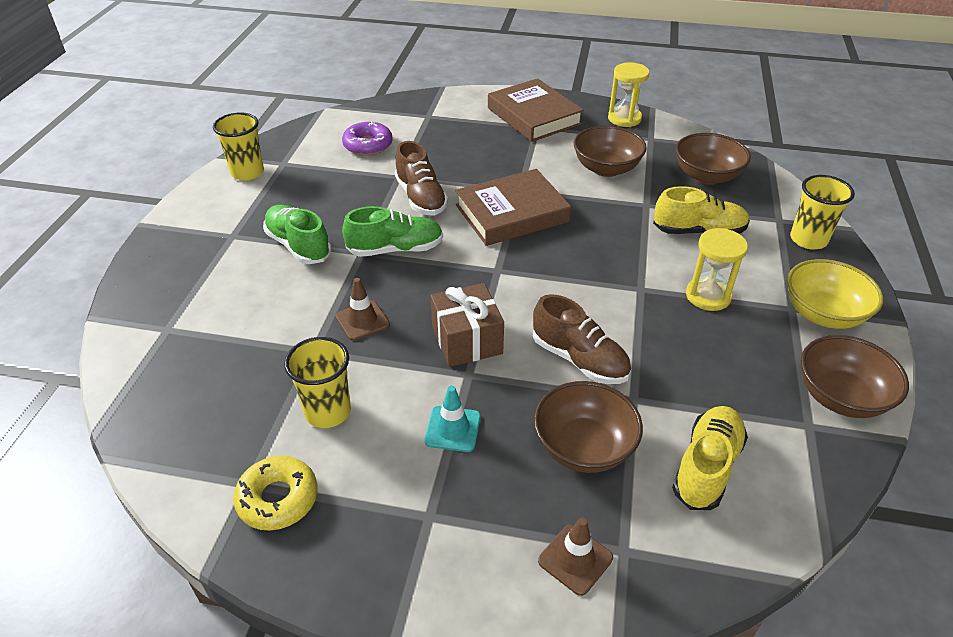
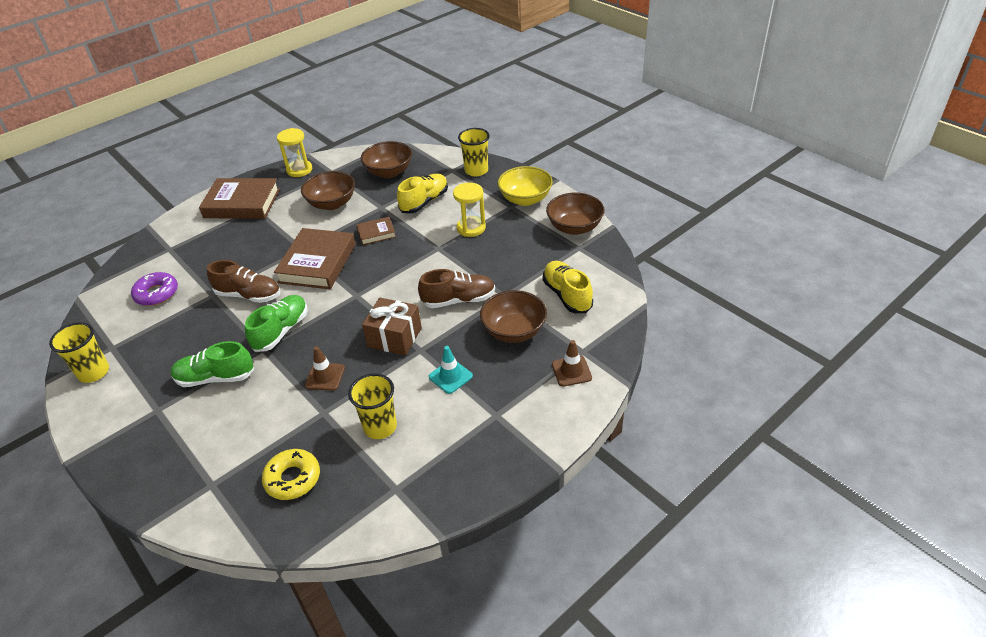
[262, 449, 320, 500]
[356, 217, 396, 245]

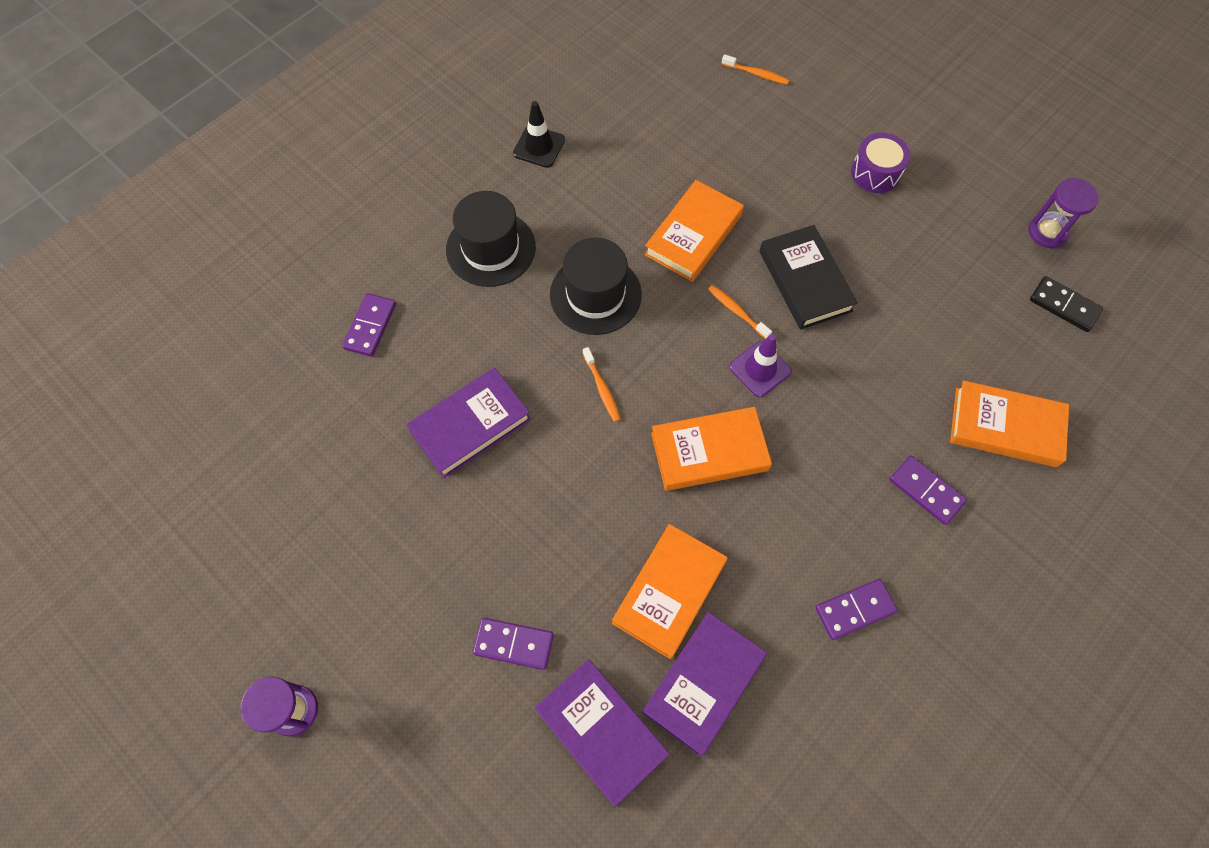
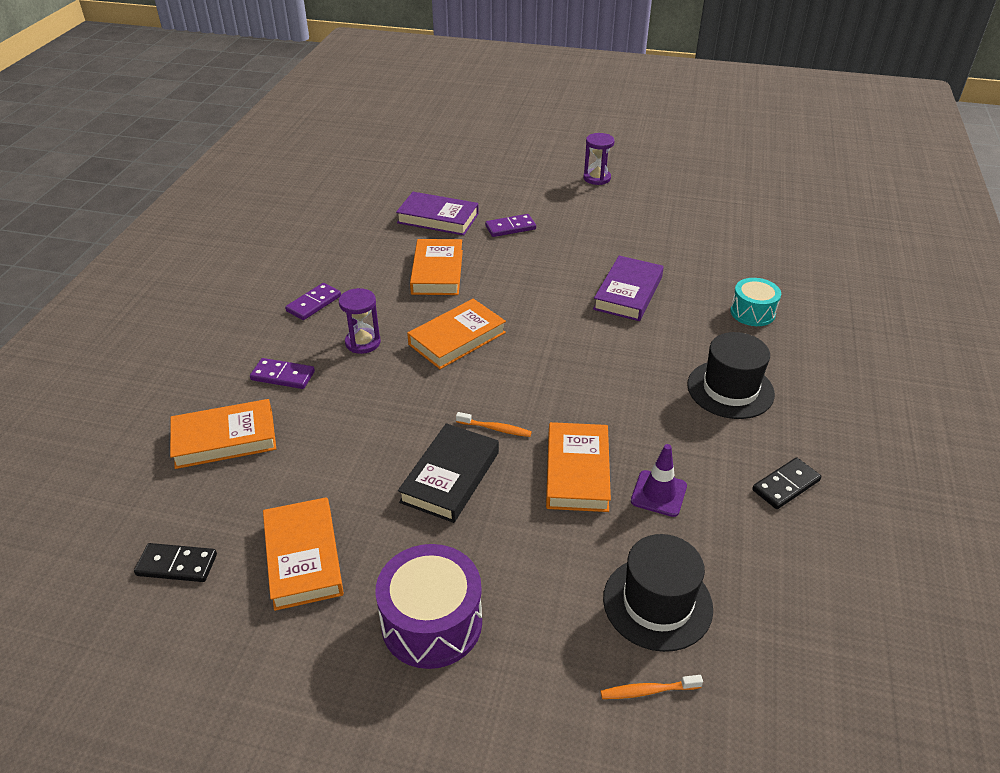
[730, 278, 781, 326]
[752, 457, 821, 509]
[603, 534, 713, 652]
[583, 347, 621, 422] (first image)
[642, 612, 767, 756] (first image)
[631, 444, 687, 517]
[398, 423, 499, 523]
[375, 544, 482, 669]
[339, 288, 381, 354]
[263, 497, 344, 611]

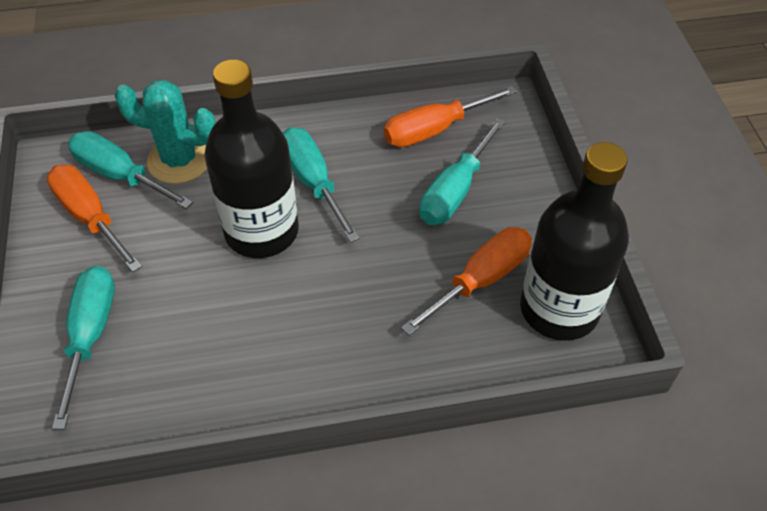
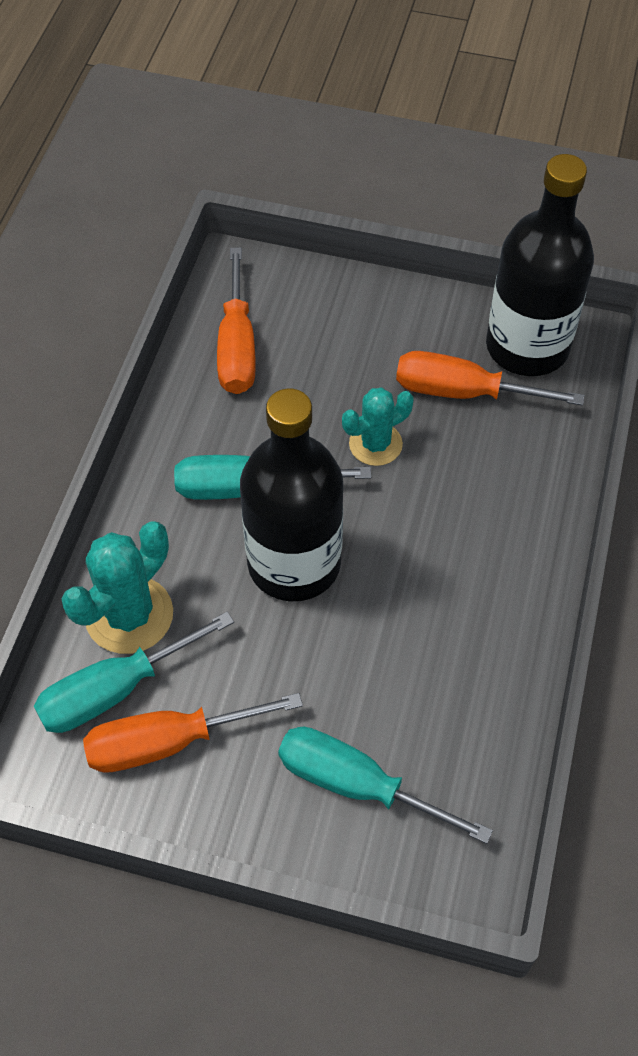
[396, 351, 584, 406]
[419, 118, 506, 225] (first image)
[342, 387, 414, 466]

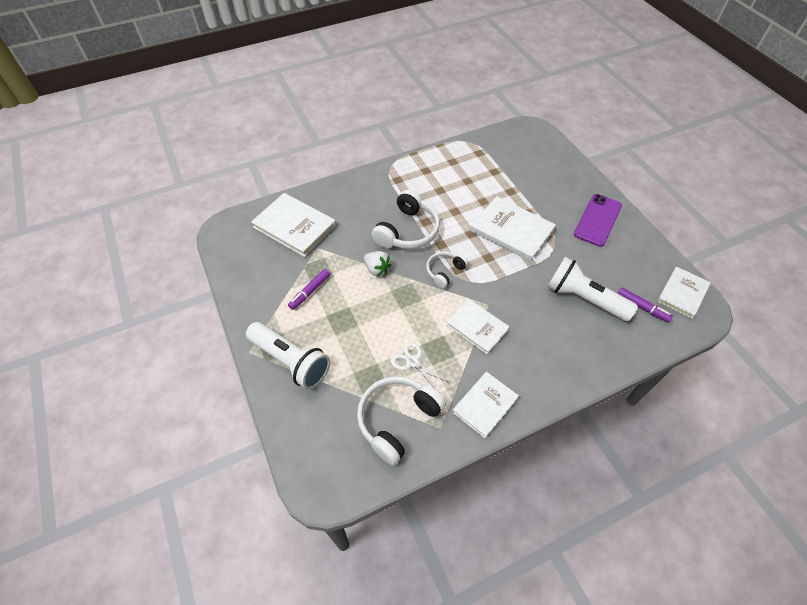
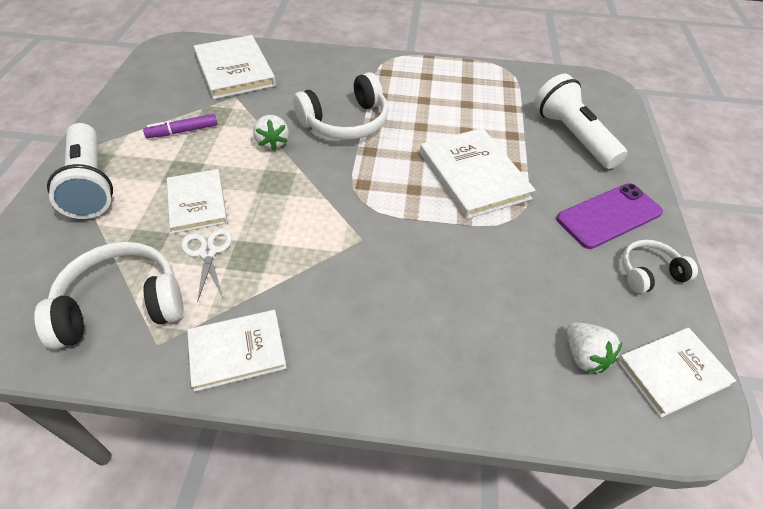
[622, 240, 698, 294]
[167, 169, 228, 234]
[535, 73, 627, 169]
[567, 322, 623, 373]

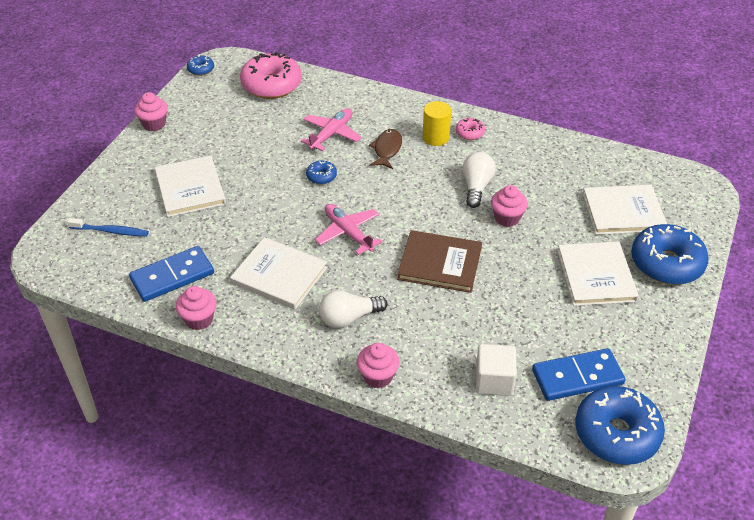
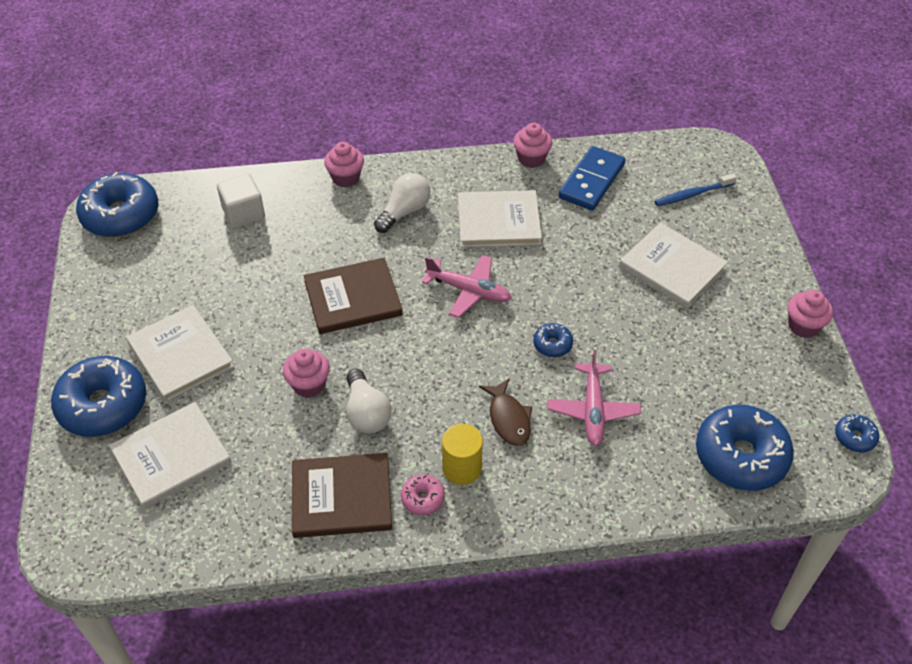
[696, 405, 794, 491]
[532, 348, 625, 401] (first image)
[292, 453, 392, 538]

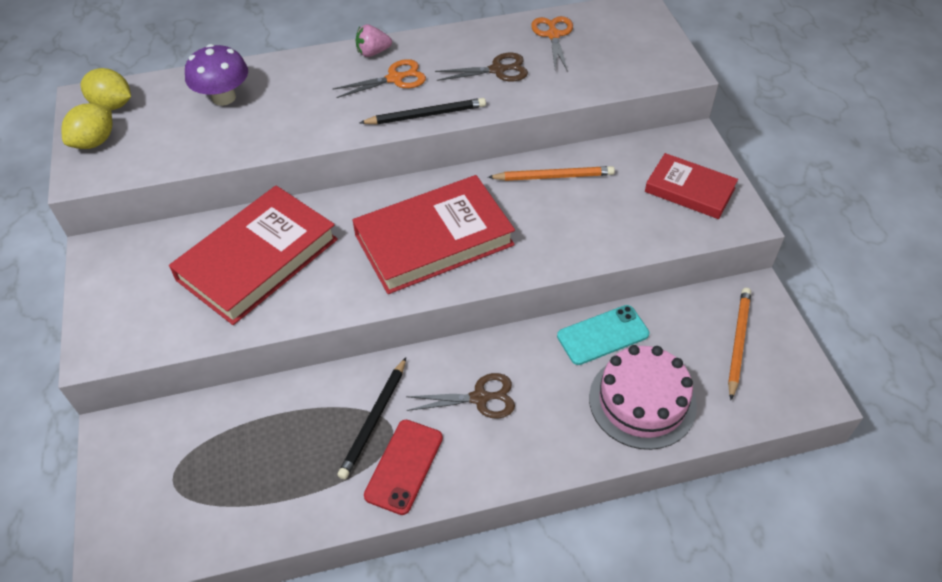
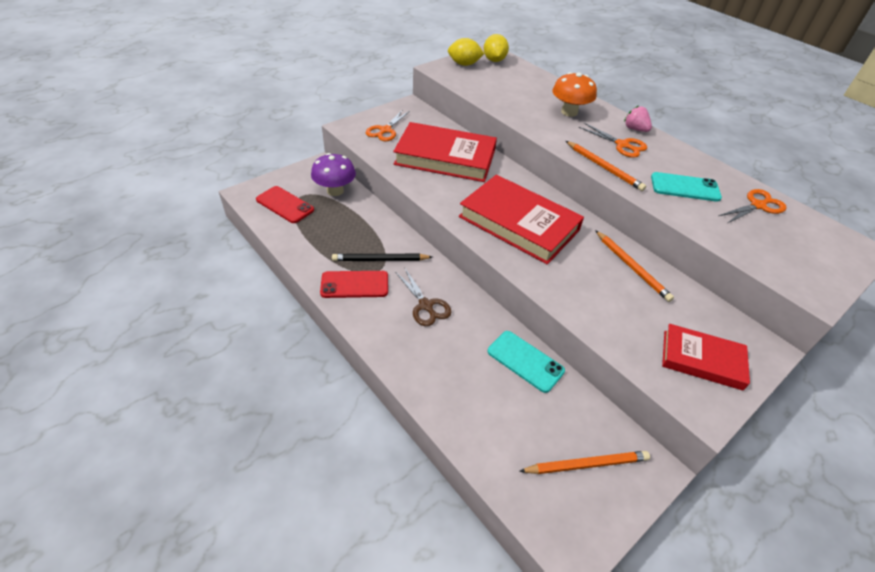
[311, 153, 356, 196]
[566, 141, 646, 191]
[651, 172, 722, 202]
[589, 345, 697, 450] (first image)
[662, 324, 750, 390]
[256, 186, 314, 223]
[366, 109, 410, 141]
[552, 72, 597, 117]

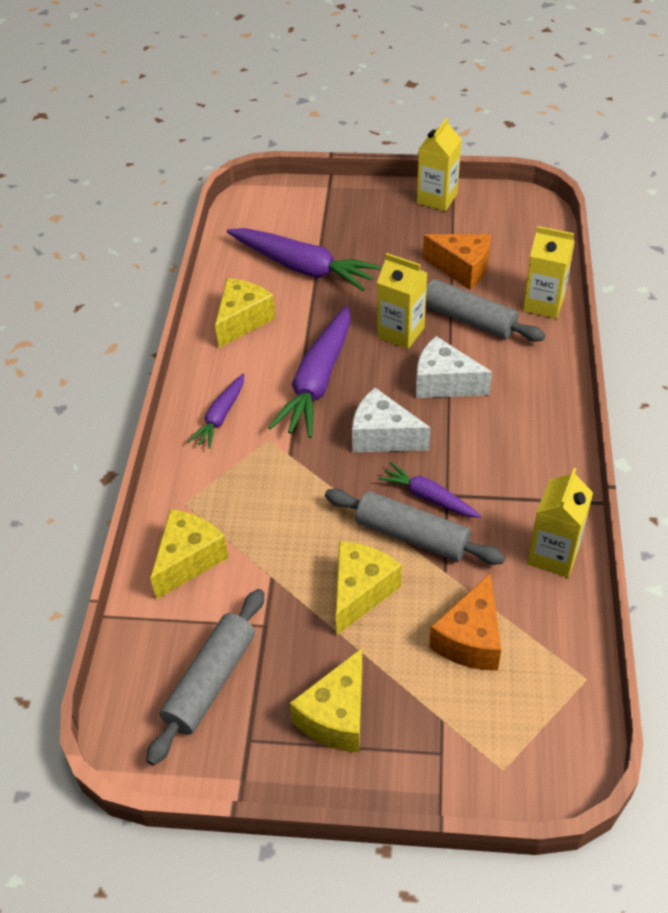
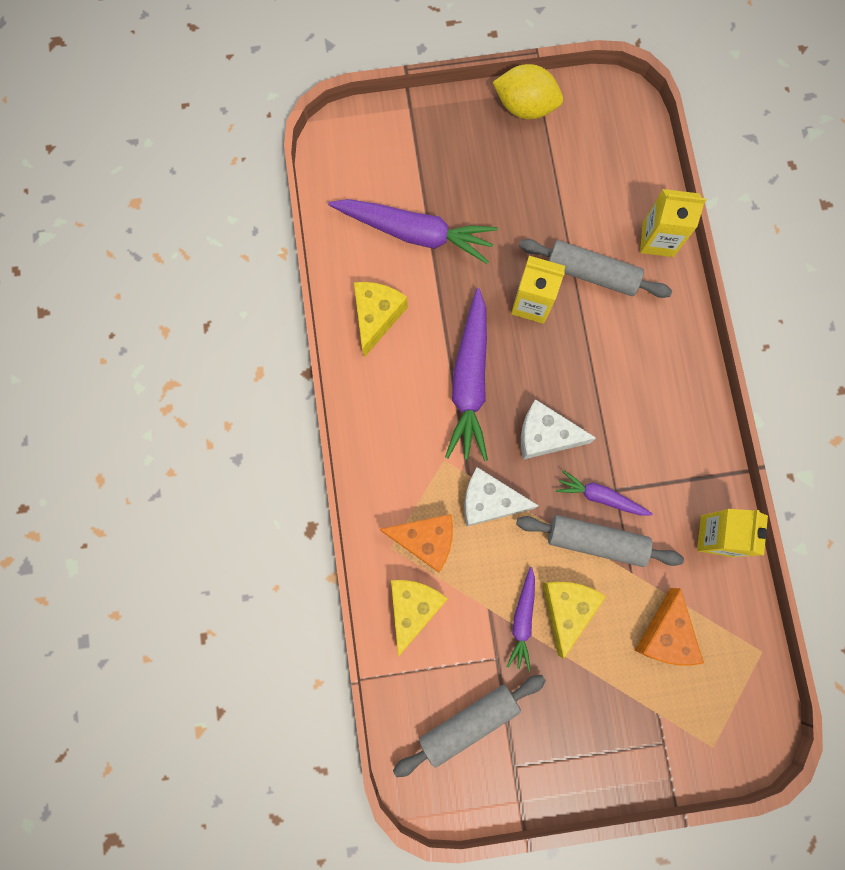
[393, 675, 546, 777]
[507, 567, 535, 671]
[290, 648, 362, 752] (first image)
[464, 467, 539, 526]
[493, 64, 563, 119]
[380, 514, 453, 572]

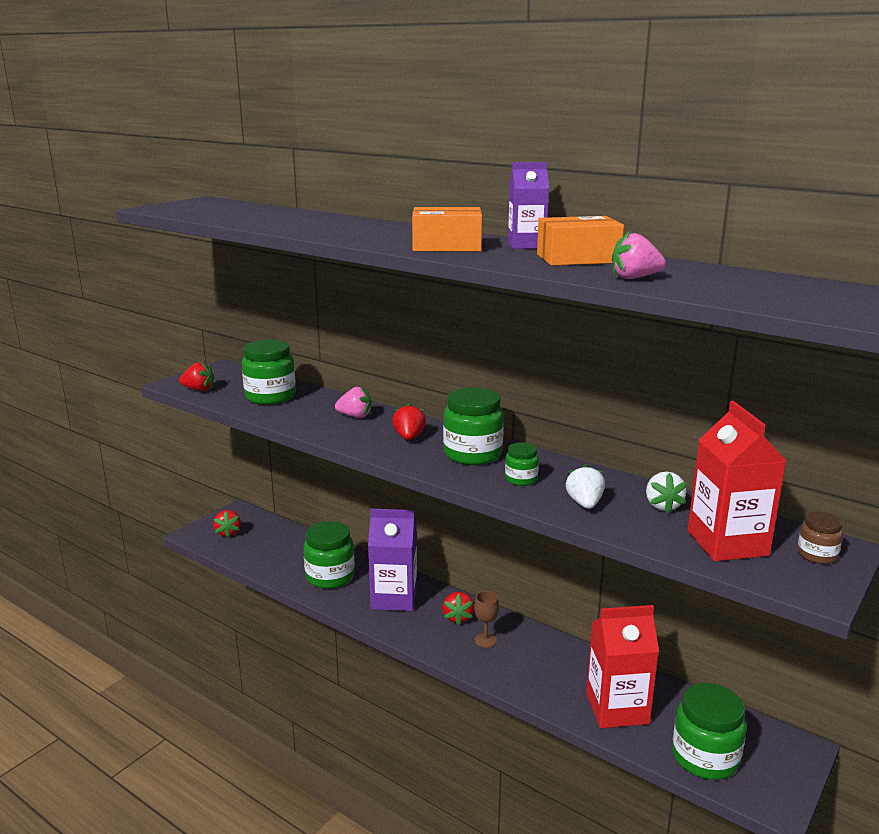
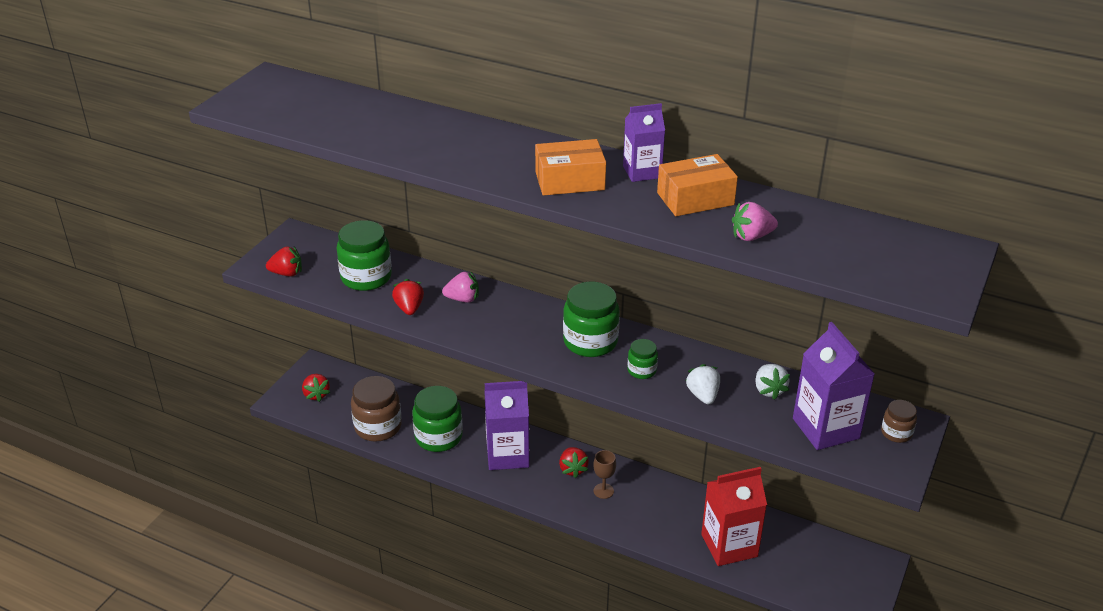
[392, 279, 424, 315]
[672, 683, 747, 780] (first image)
[793, 322, 875, 450]
[351, 376, 402, 442]

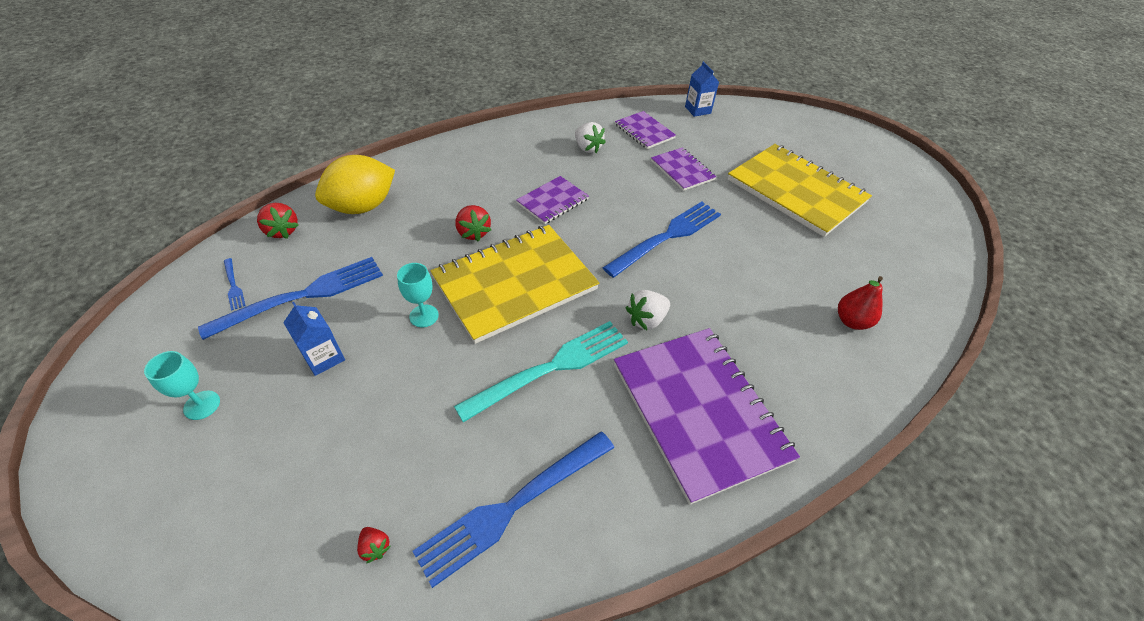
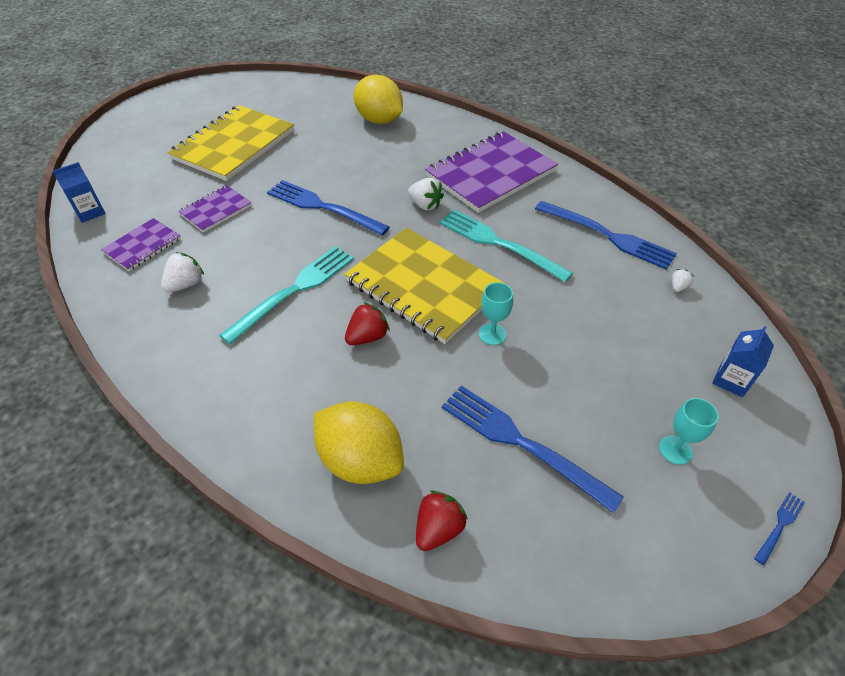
[754, 492, 805, 565]
[712, 326, 774, 397]
[672, 269, 694, 292]
[219, 246, 354, 344]
[354, 75, 403, 124]

